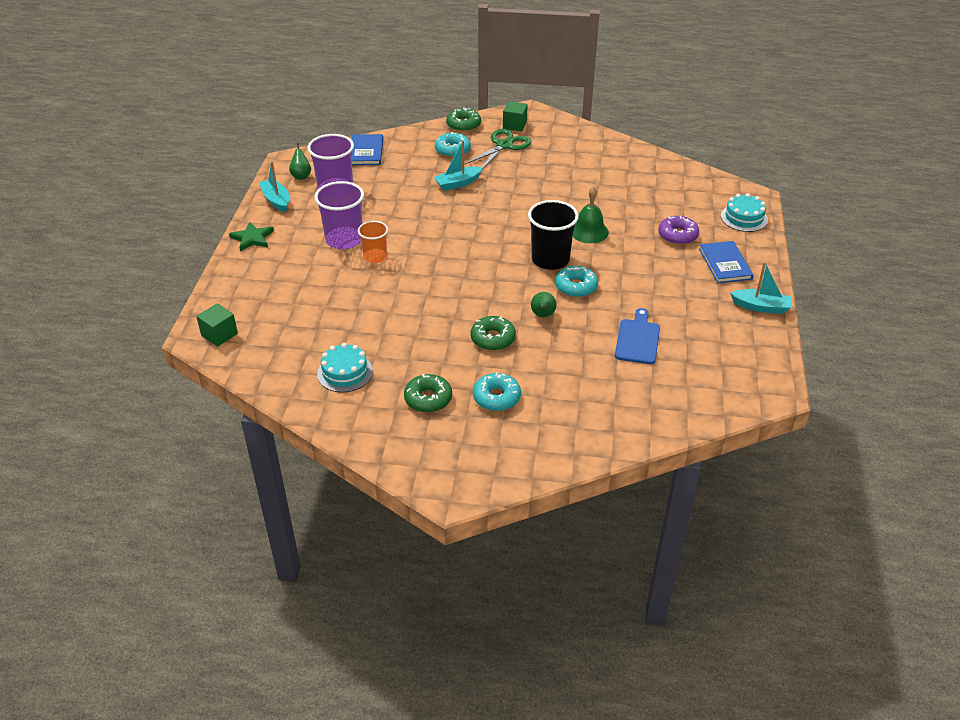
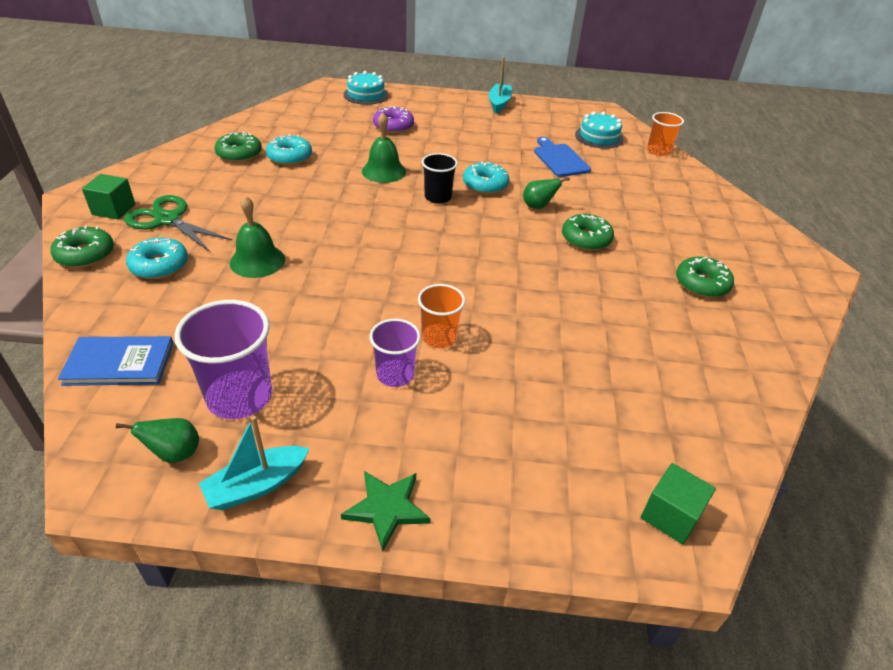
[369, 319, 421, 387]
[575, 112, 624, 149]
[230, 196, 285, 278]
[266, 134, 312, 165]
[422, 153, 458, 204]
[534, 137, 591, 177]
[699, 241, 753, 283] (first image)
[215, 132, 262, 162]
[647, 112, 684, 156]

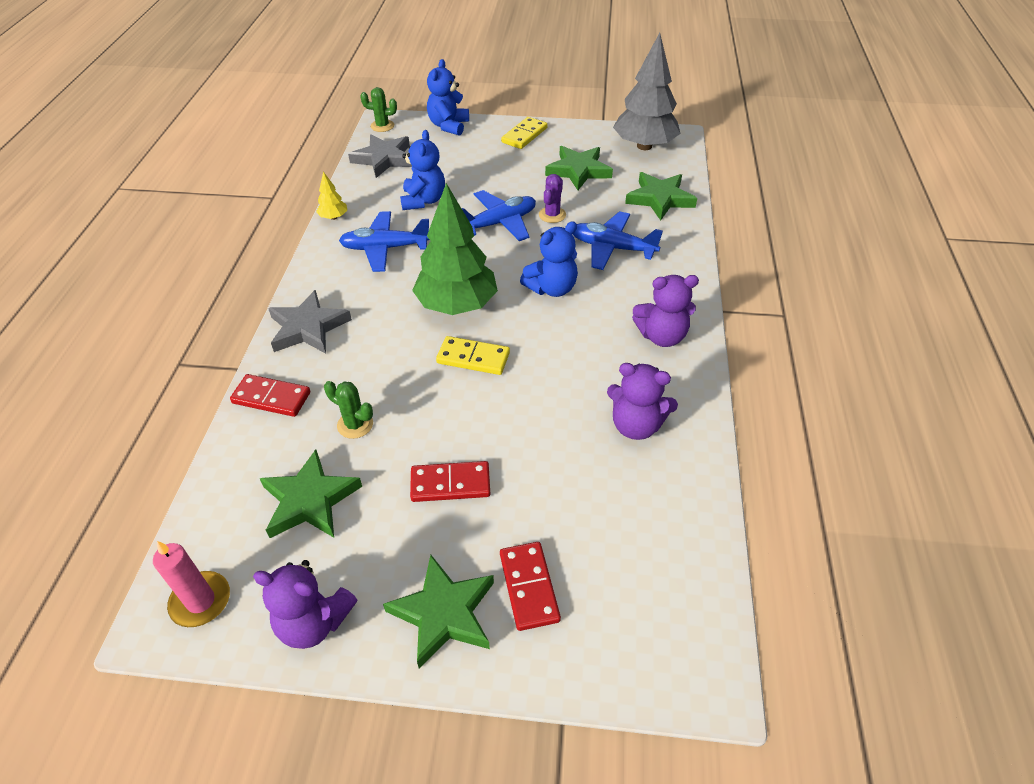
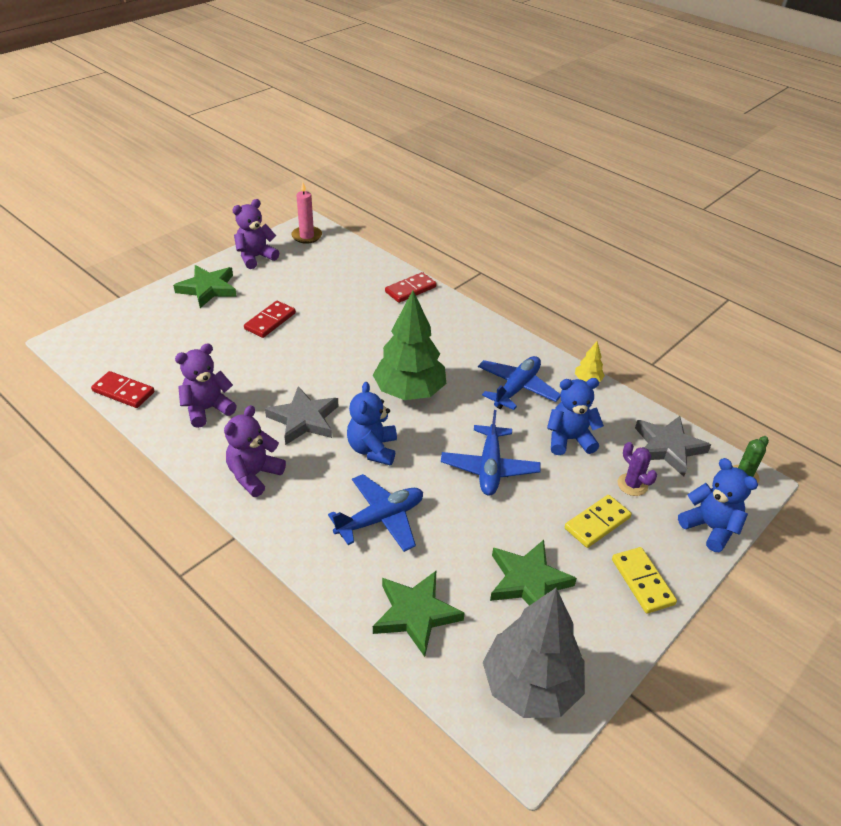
[259, 450, 362, 538] (first image)
[265, 386, 338, 445]
[324, 381, 373, 439] (first image)
[547, 378, 604, 455]
[565, 495, 632, 548]
[91, 371, 155, 408]
[617, 442, 657, 496]

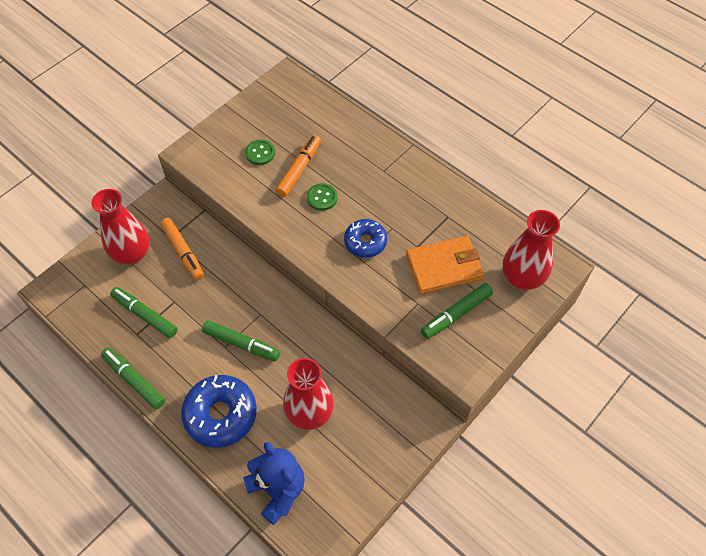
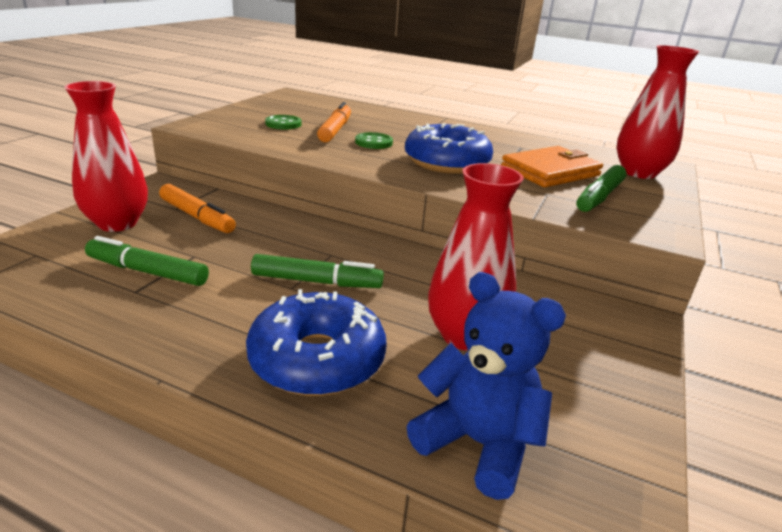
[101, 347, 165, 409] (first image)
[405, 123, 493, 174]

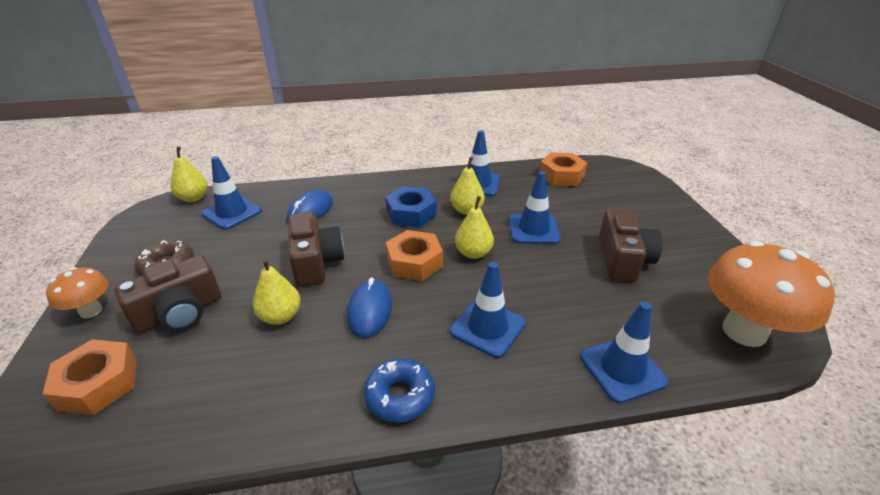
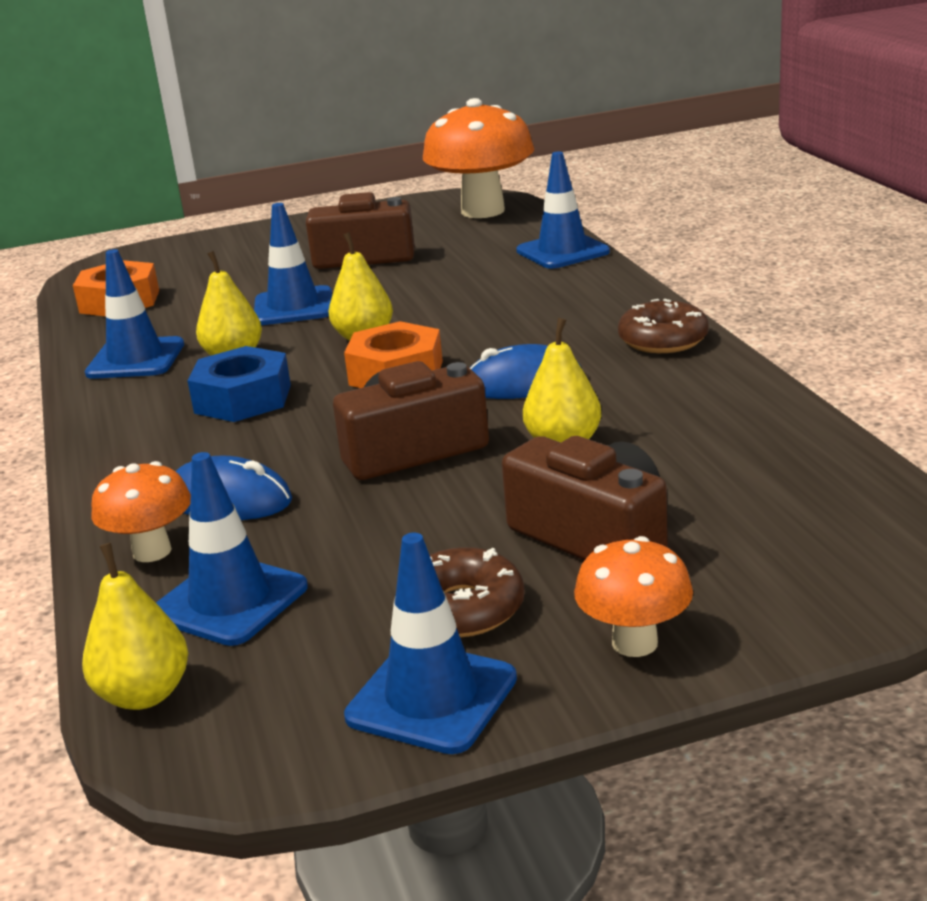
[43, 339, 137, 415] (first image)
[618, 299, 709, 353]
[344, 533, 517, 754]
[92, 461, 191, 562]

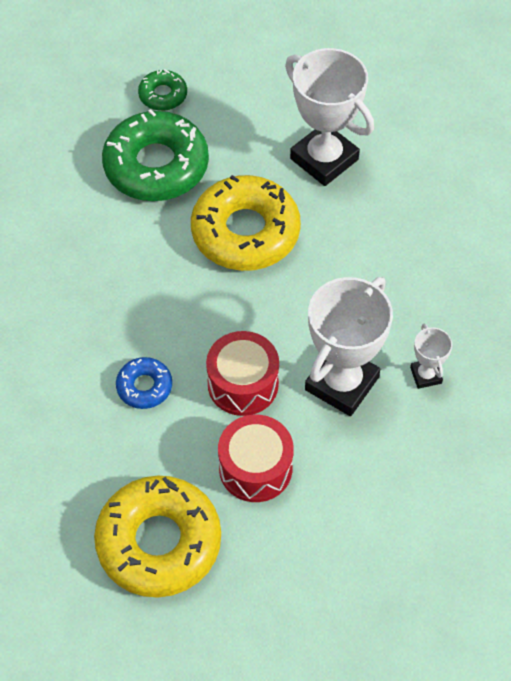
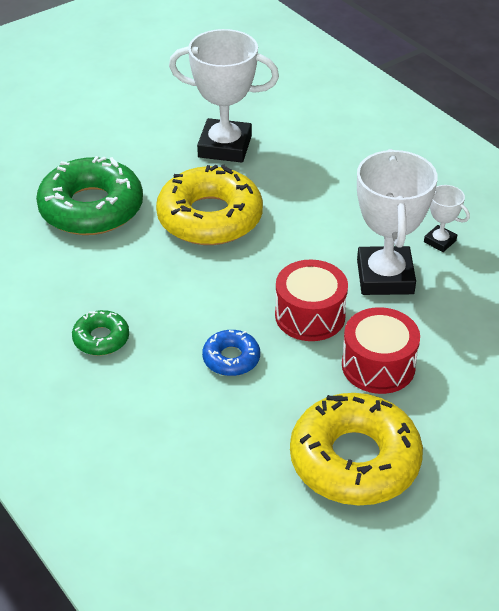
[72, 310, 129, 356]

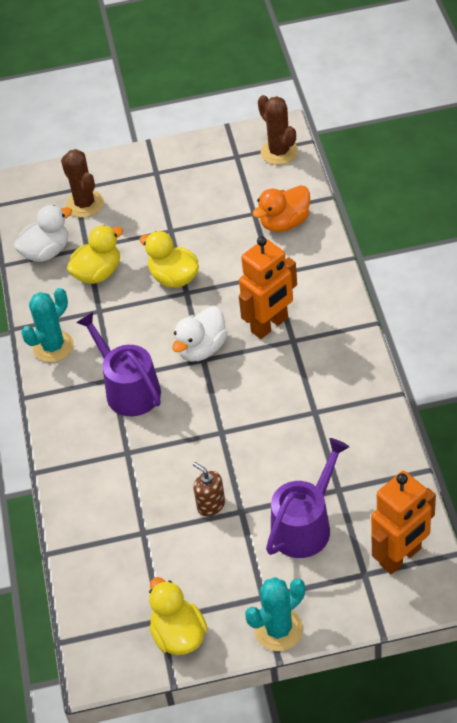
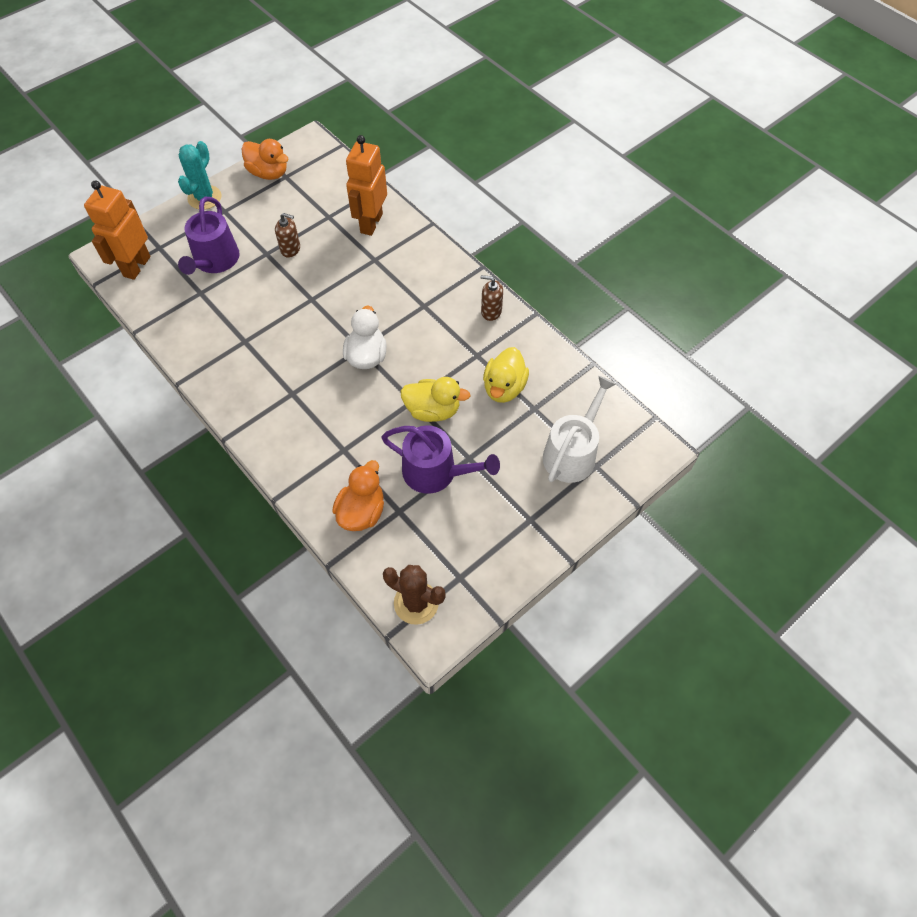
[14, 205, 72, 262] (first image)
[481, 275, 503, 321]
[543, 376, 616, 483]
[381, 425, 500, 494]
[242, 139, 288, 180]
[346, 135, 387, 236]

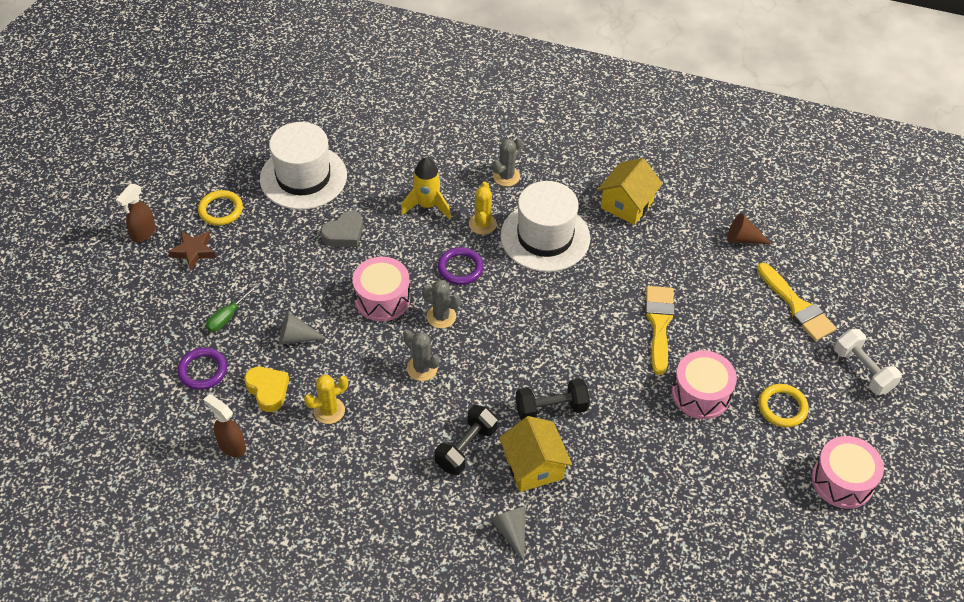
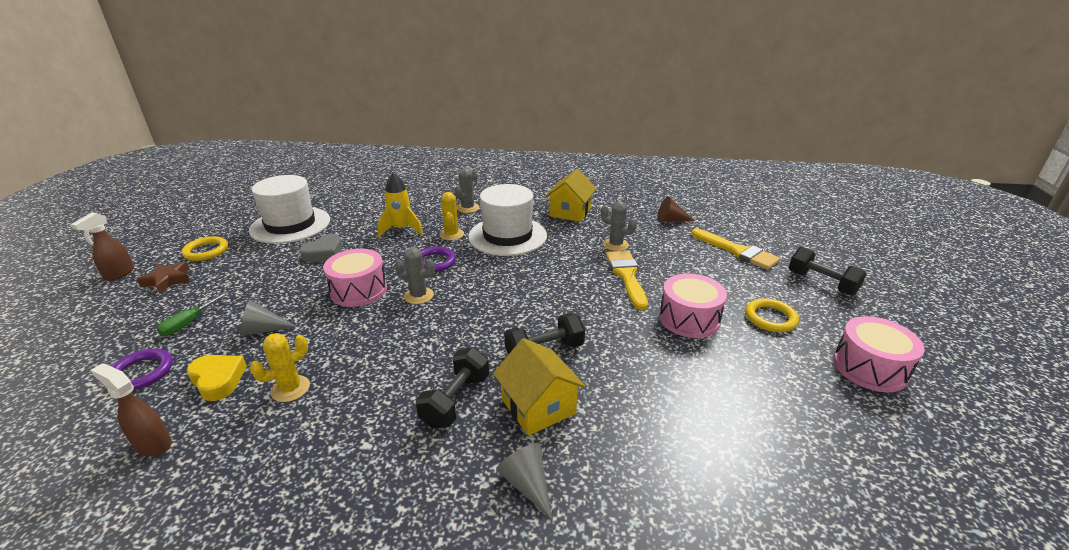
[601, 201, 637, 251]
[789, 247, 866, 296]

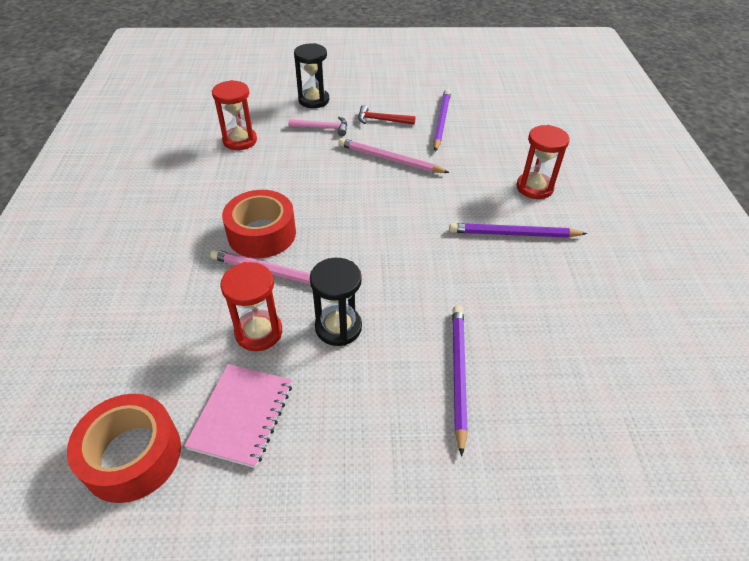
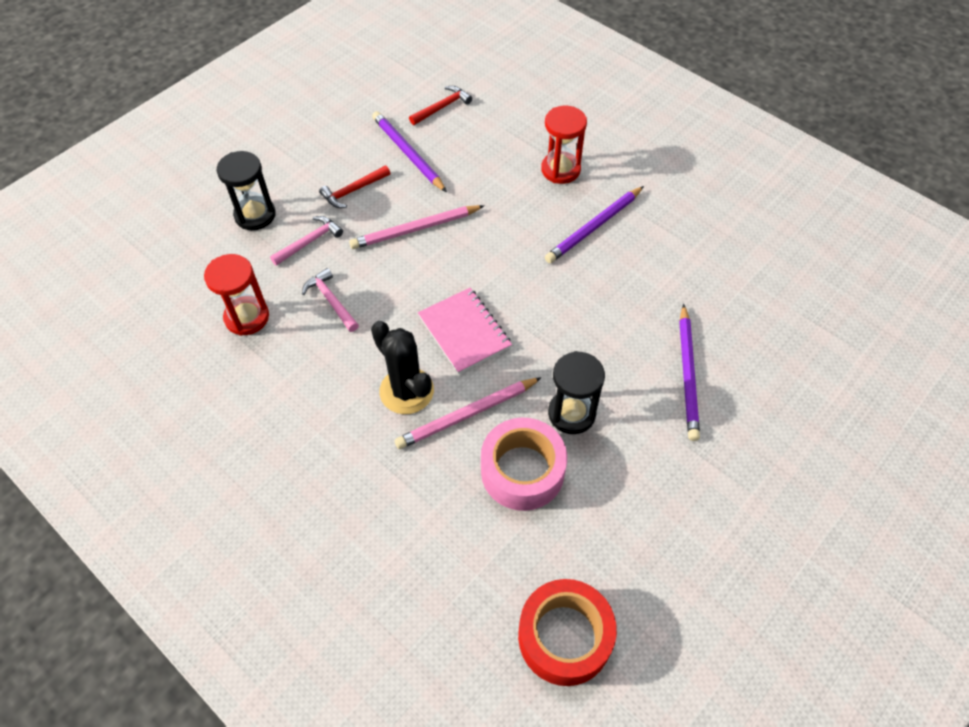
[418, 288, 512, 374]
[481, 418, 567, 511]
[371, 321, 434, 414]
[679, 304, 700, 441]
[302, 268, 359, 332]
[409, 86, 472, 125]

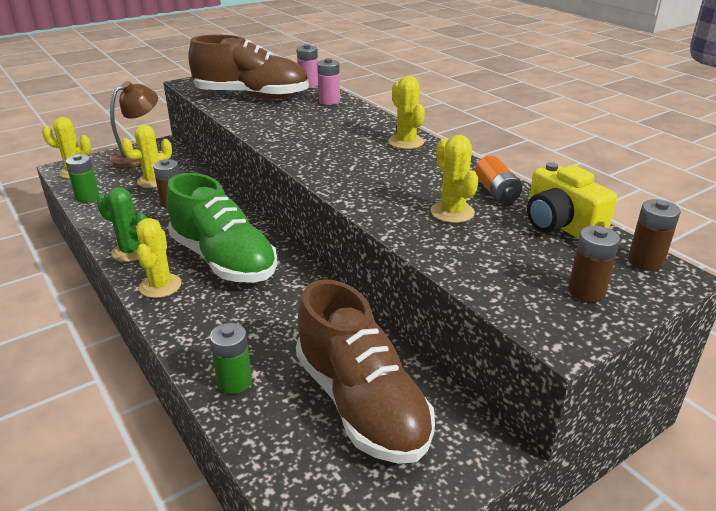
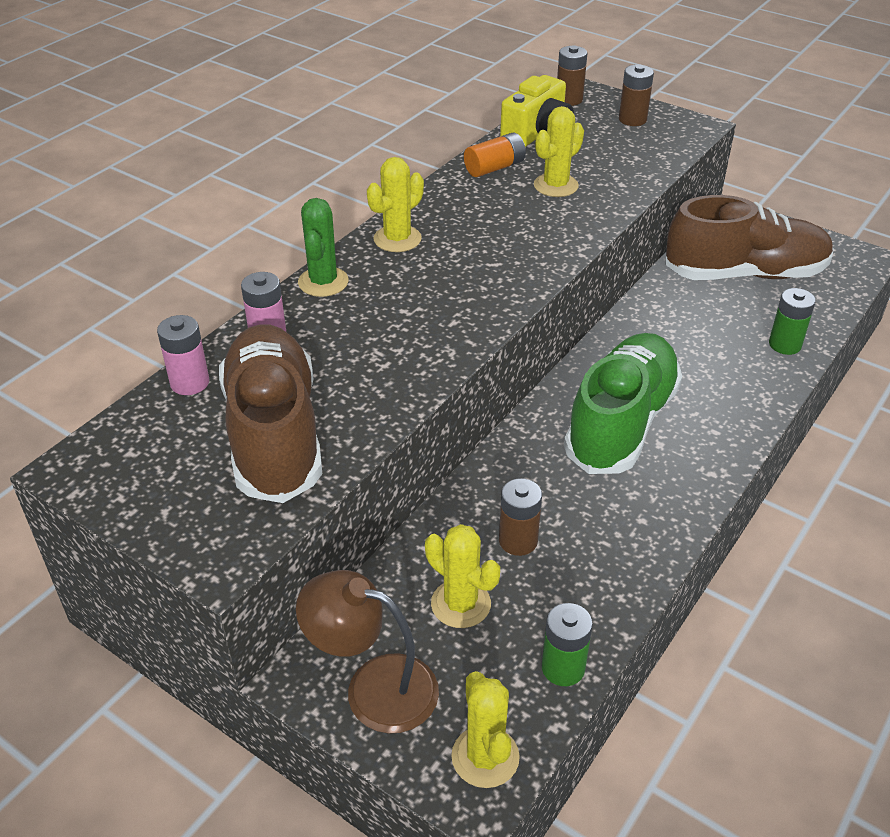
[298, 198, 349, 297]
[136, 218, 182, 298] (first image)
[665, 195, 834, 280]

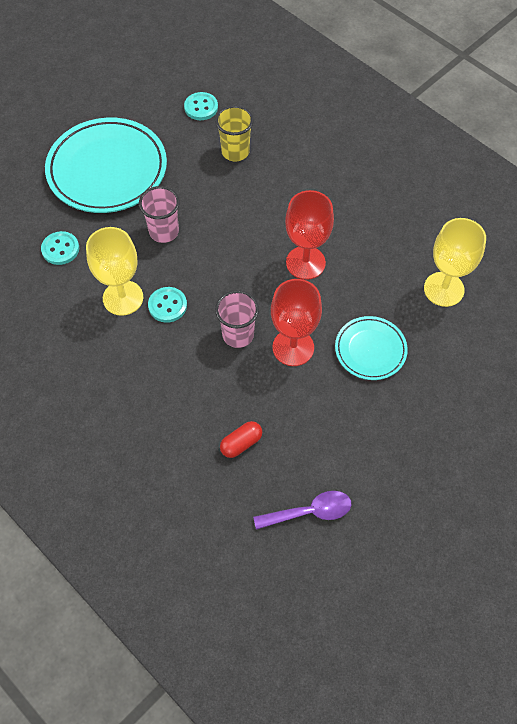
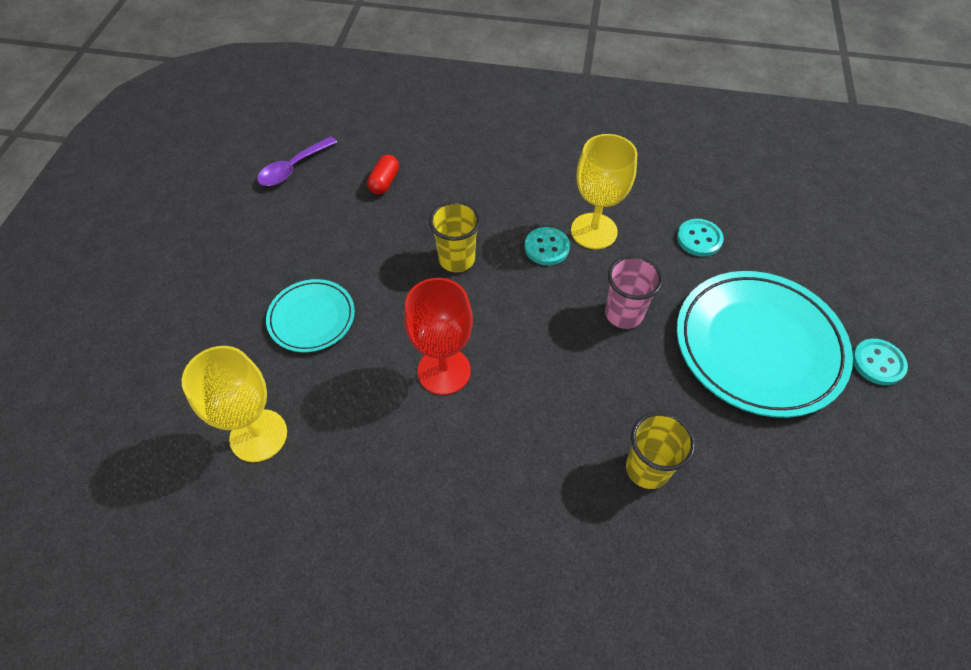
[852, 339, 908, 385]
[429, 201, 481, 272]
[271, 279, 322, 366] (first image)

